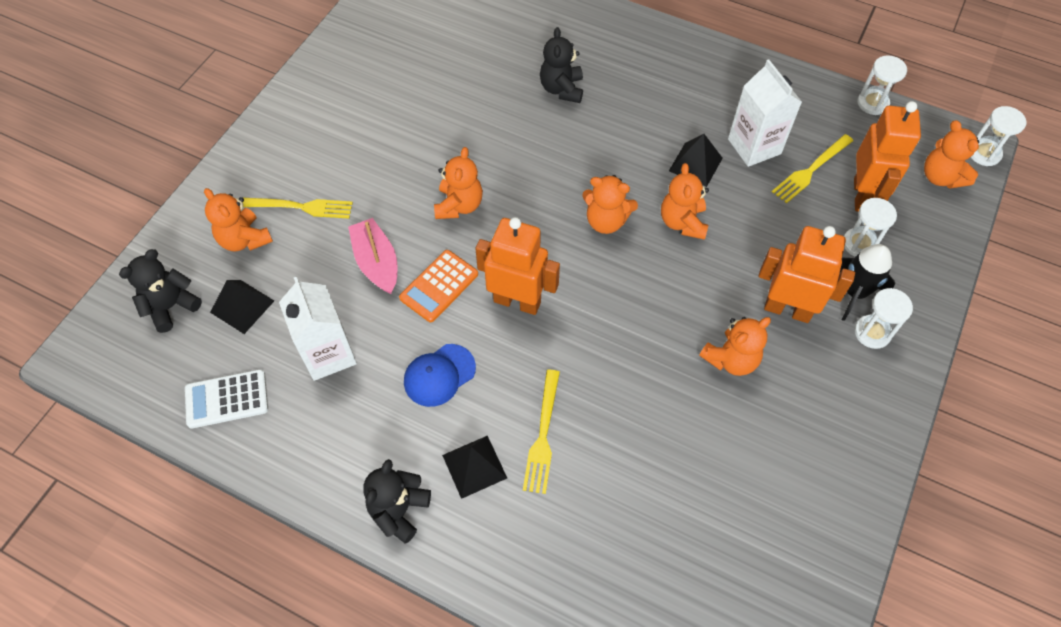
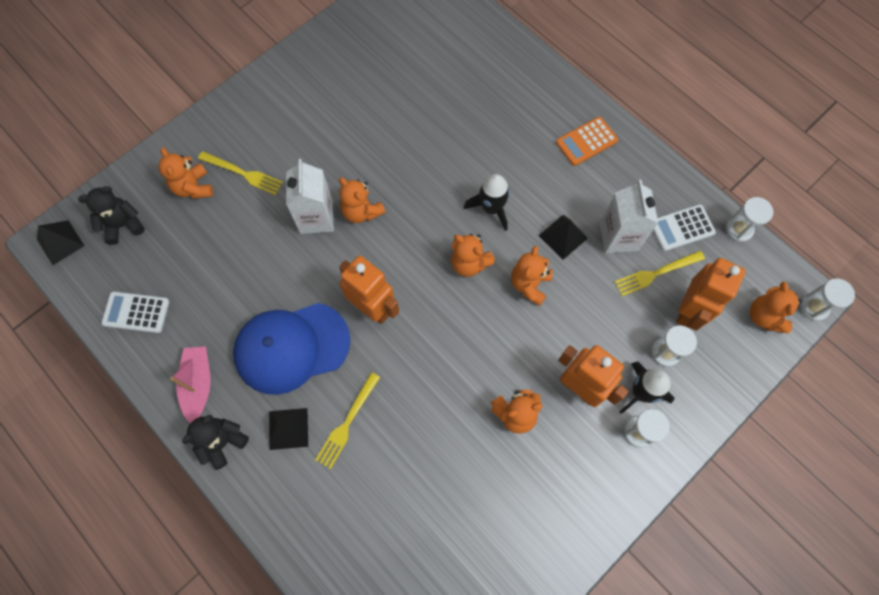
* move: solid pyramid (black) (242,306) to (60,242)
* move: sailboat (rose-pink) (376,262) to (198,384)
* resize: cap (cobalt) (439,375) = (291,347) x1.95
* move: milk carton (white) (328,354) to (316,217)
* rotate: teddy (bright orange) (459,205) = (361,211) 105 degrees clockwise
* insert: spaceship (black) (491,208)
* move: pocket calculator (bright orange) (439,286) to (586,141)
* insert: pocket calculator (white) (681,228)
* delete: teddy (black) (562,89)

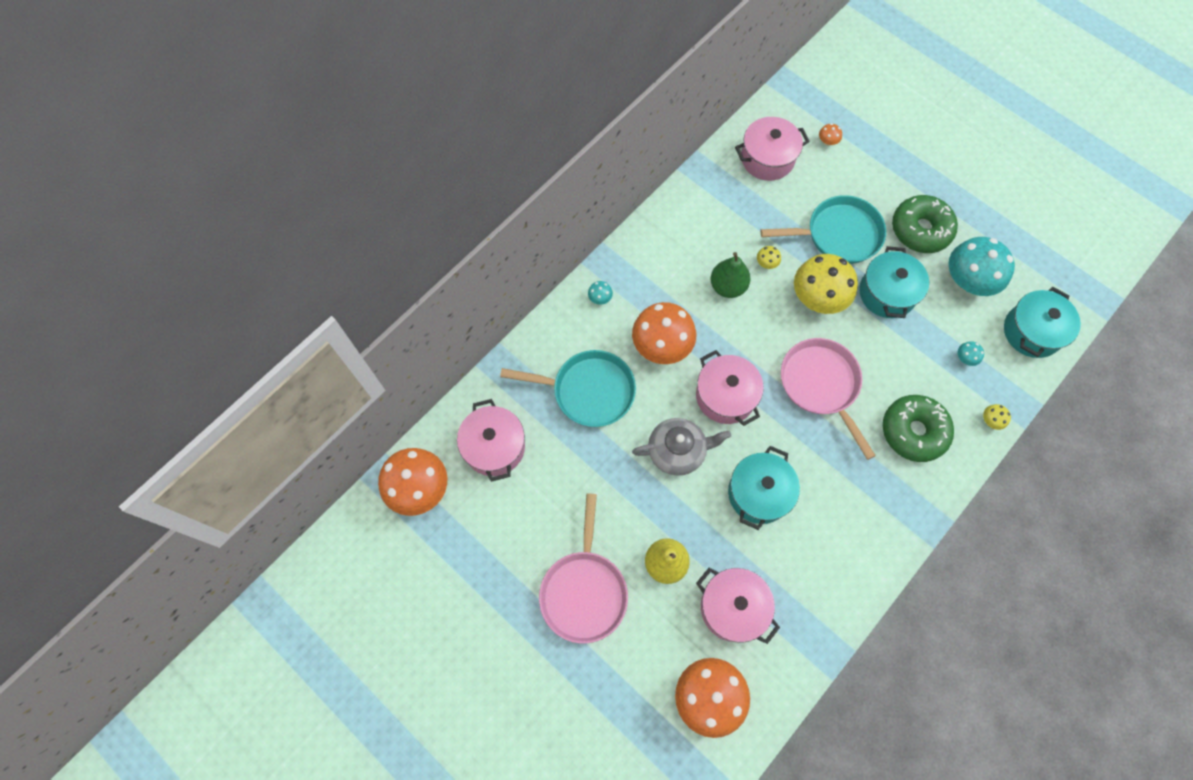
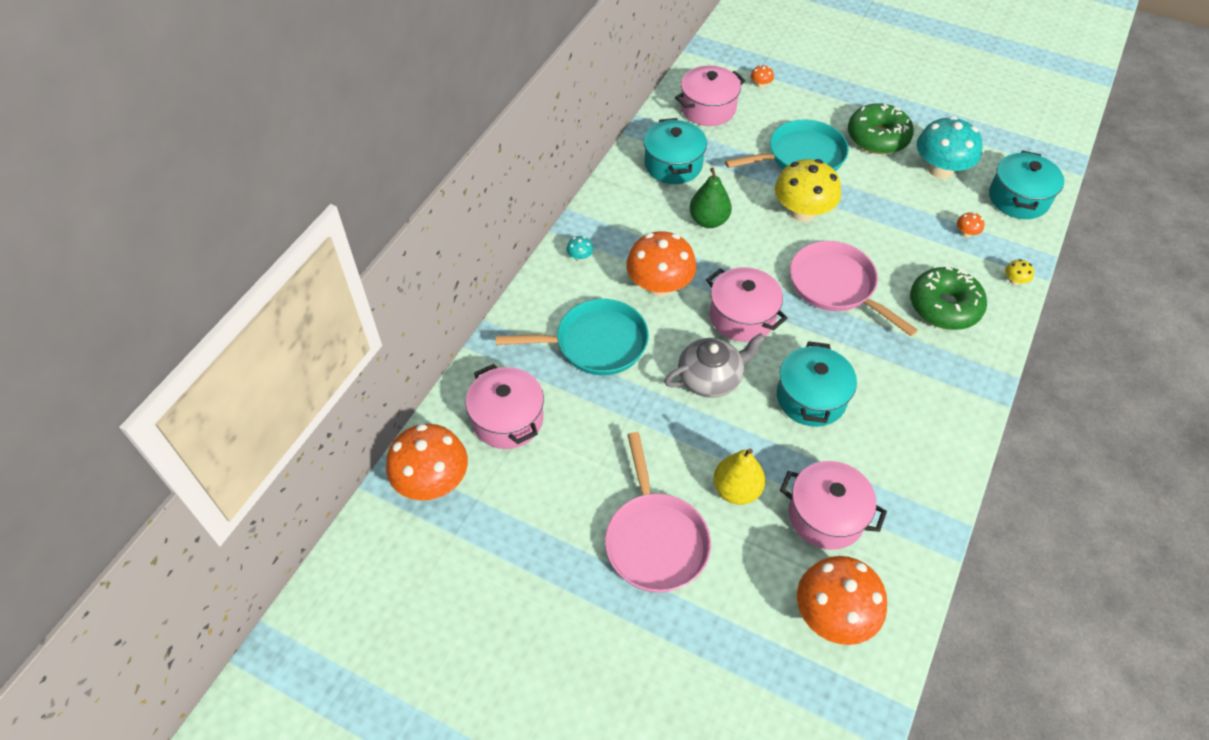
* move: cooking pot (turquoise) (887,293) to (673,165)
* recolor: toadstool (turquoise) (965,358) to toadstool (bright orange) (966,233)
* delete: toadstool (golden) (766,263)

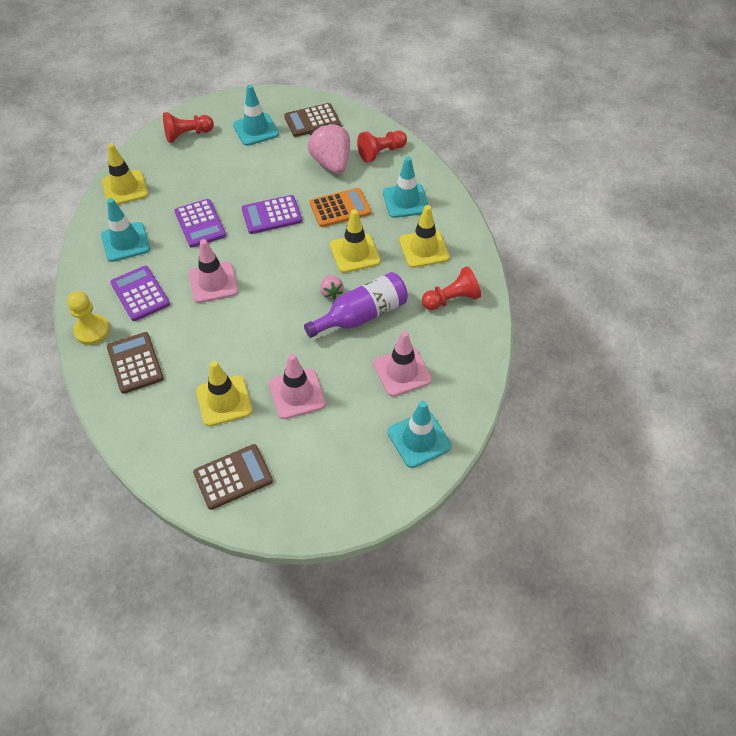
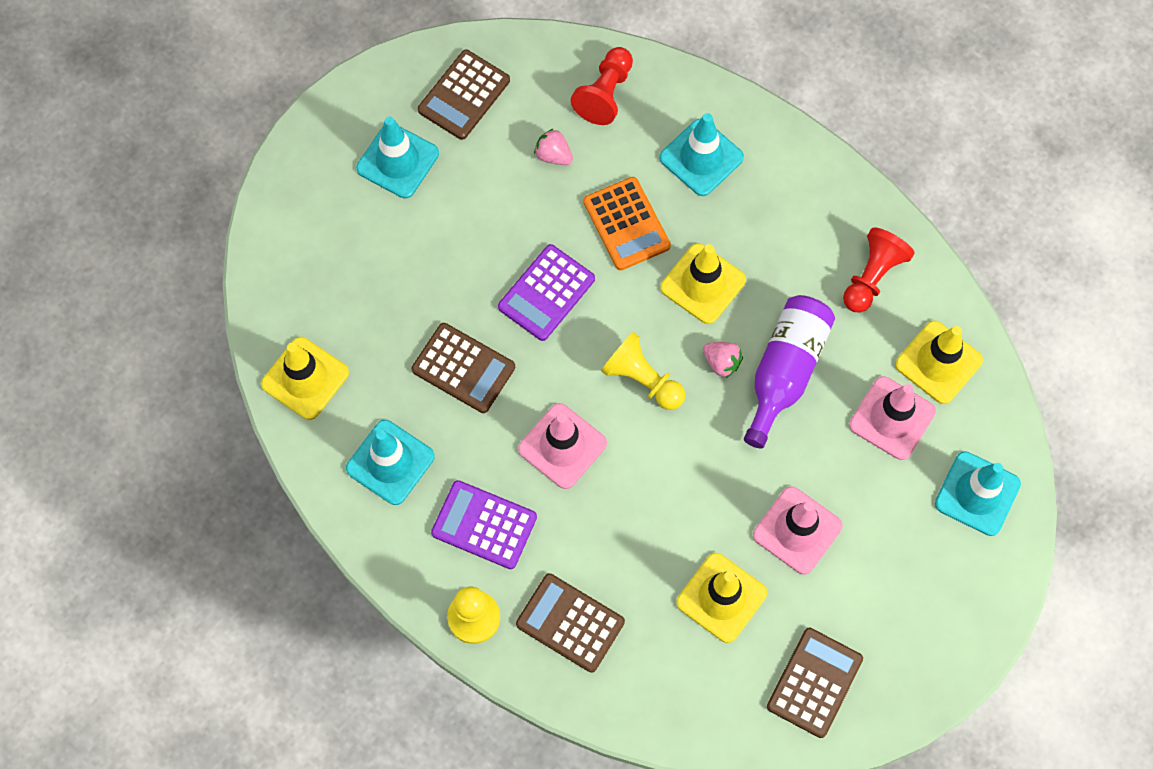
* recolor: pocket calculator (royal purple) (200,224) to pocket calculator (russet) (463,368)
* resize: toy strawberry (rose-pink) (331,163) = (553,155) x0.48
* rotate: pocket calculator (bright orange) (340,208) = (626,224) 120 degrees clockwise
* insert: chess pawn (golden) (642,379)
* move: road cone (golden) (424,249) to (938,362)
* delete: chess pawn (scarlet) (187,135)

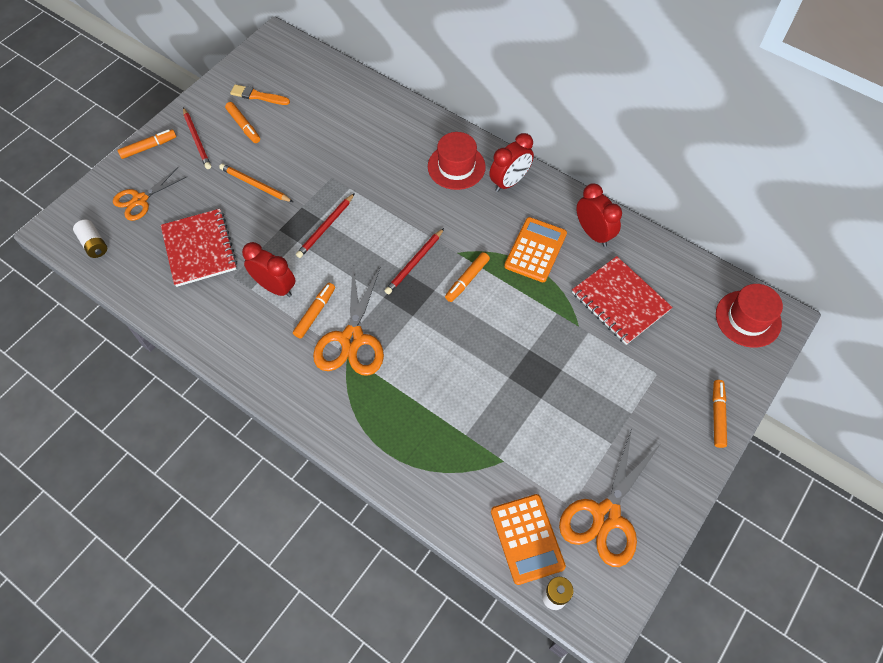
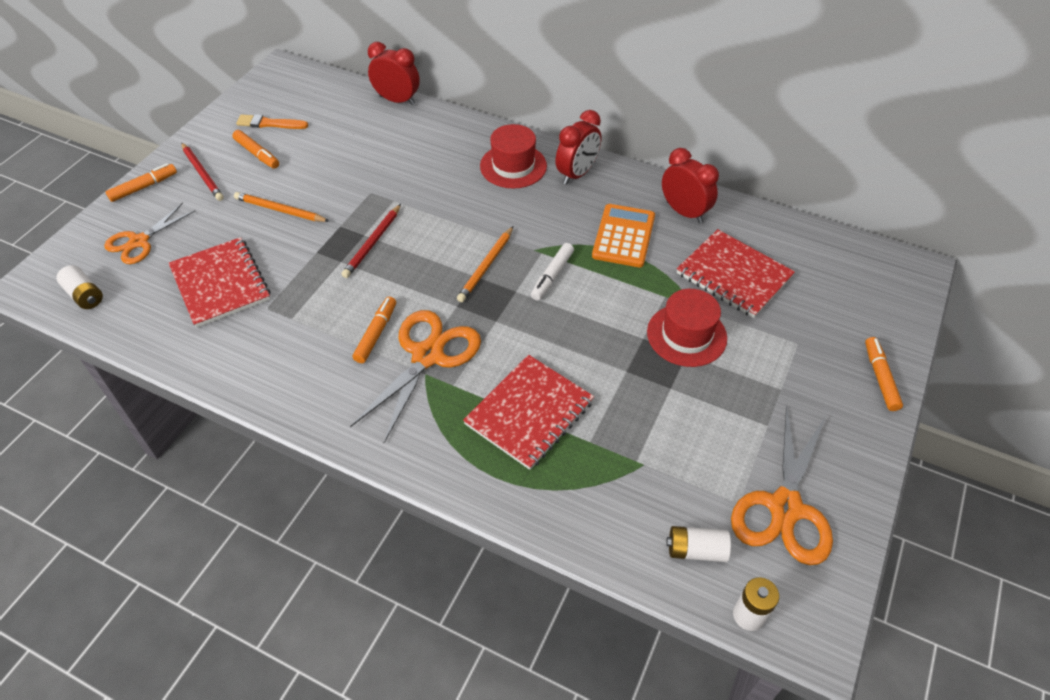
* rotate: pair of scissors (bright orange) (352,339) = (427,356) 150 degrees counterclockwise
* move: clock (scarlet) (275,287) to (397,100)
* recolor: lead pencil (scarlet) (414,262) to lead pencil (bright orange) (486,266)
* insert: notebook (scarlet) (529,413)
* recolor: marker (bright orange) (467,280) to marker (white) (552,276)
* move: hat (scarlet) (748,319) to (686,335)
* replace: pocket calculator (bright orange) (527,539) to power cell (white) (696,550)

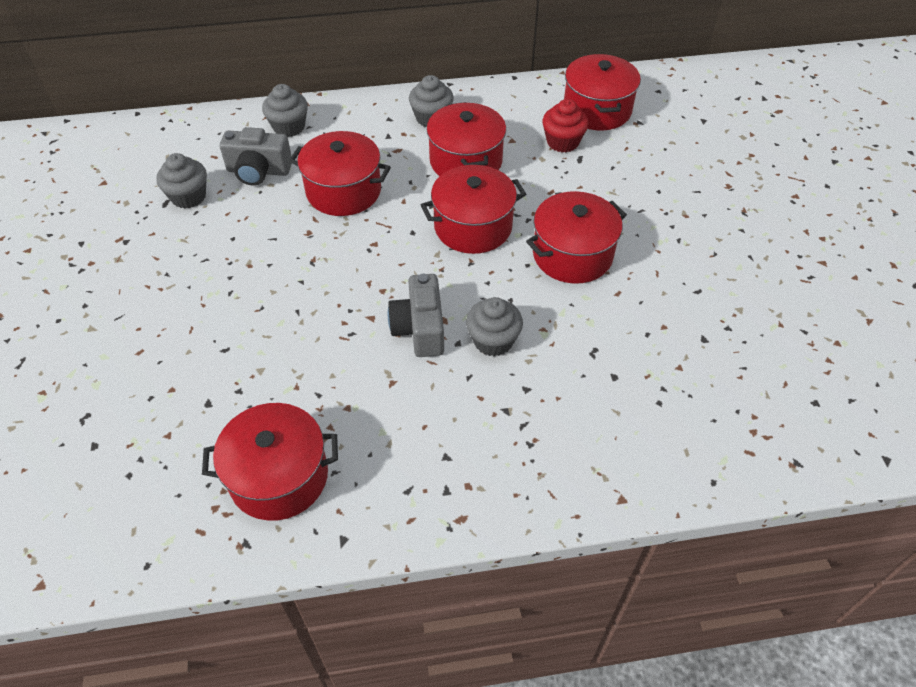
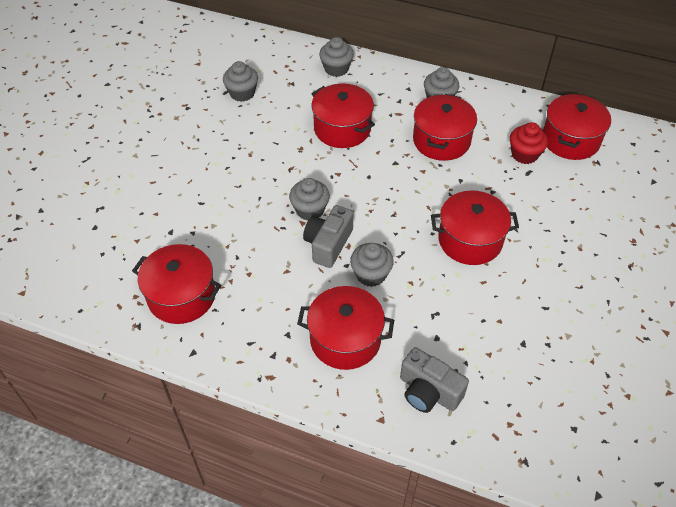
* insert: fairy cake (ash-grey) (310,210)
* move: cooking pot (scarlet) (473,227) to (345,339)
* move: photo camera (ash-grey) (258,171) to (428,391)

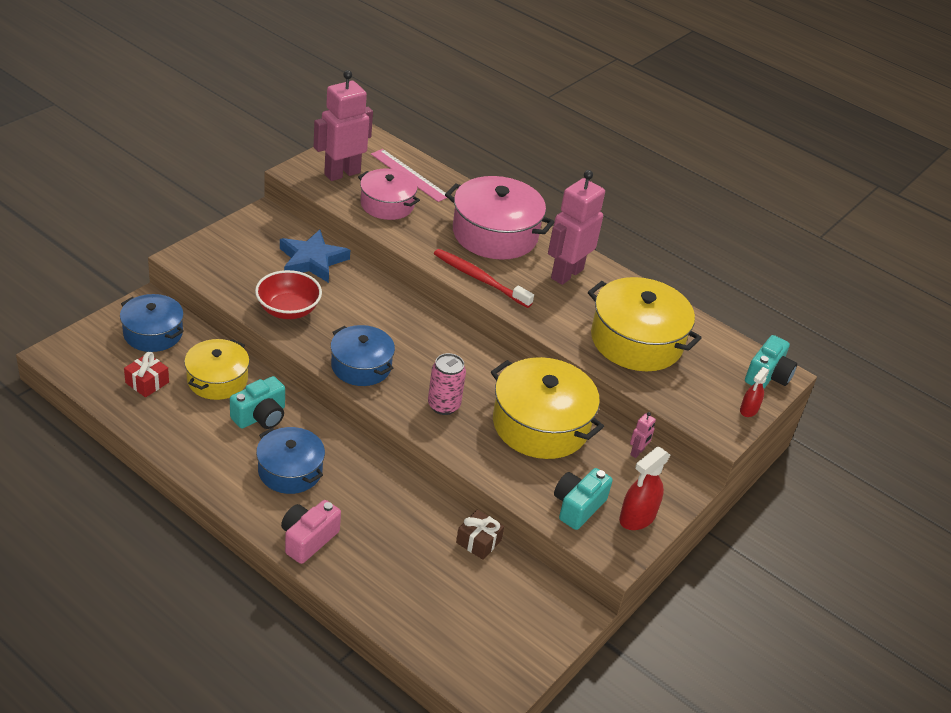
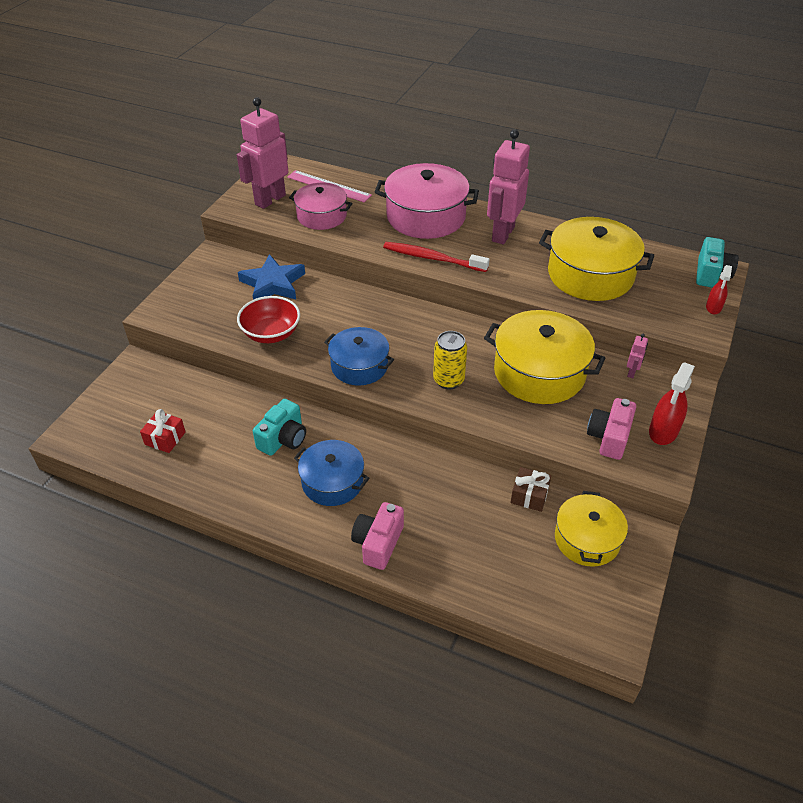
* recolor: tin (rose-pink) (443,405) to tin (golden) (448,380)
* move: cooking pot (golden) (217,379) to (587,539)
* recolor: photo camera (turquoise) (578,506) to photo camera (rose-pink) (609,437)
* delete: cooking pot (cobalt) (153,333)

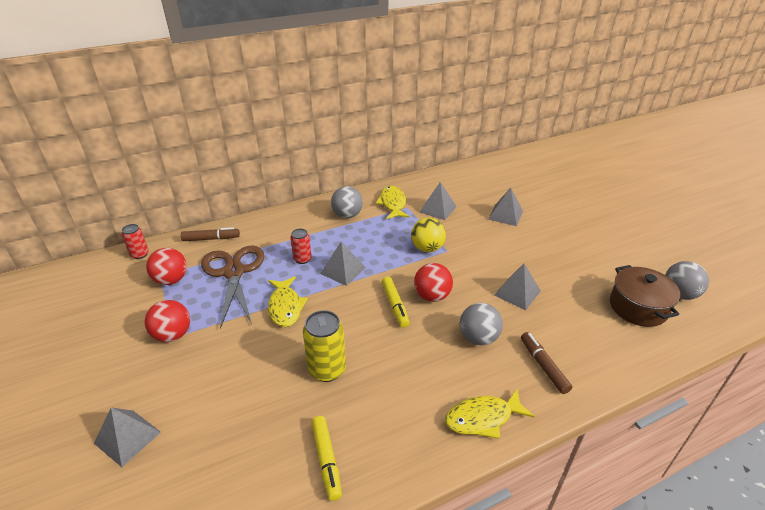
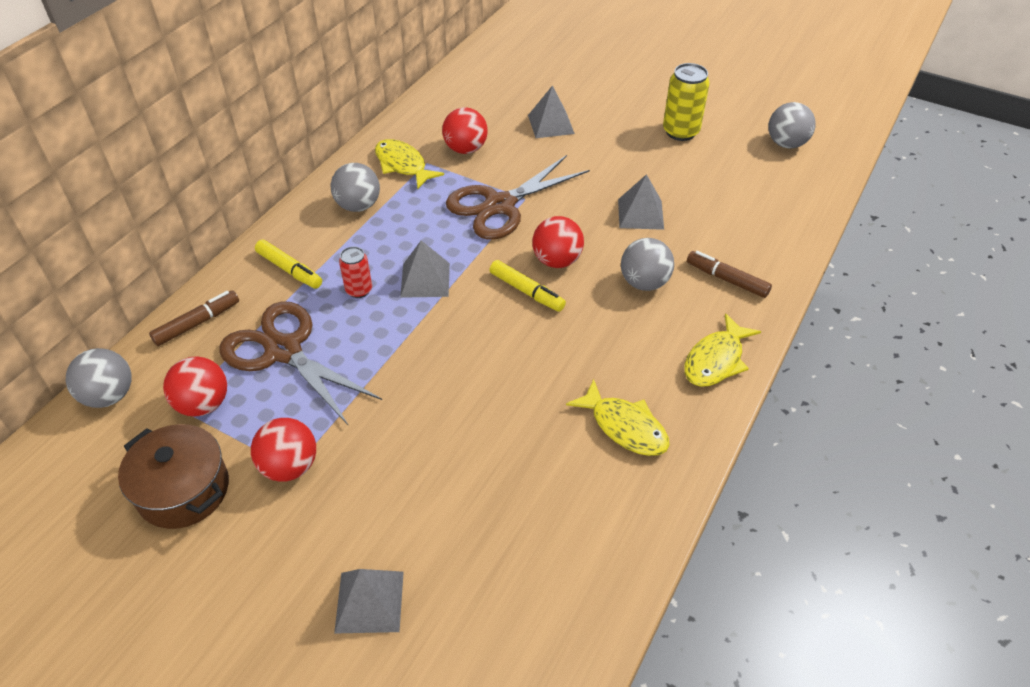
* replace: tin (scarlet) (140,254) to play ball (ash-grey) (109,396)
* move: cooking pot (russet) (638,307) to (183,490)
* move: marker (golden) (326,460) to (290,270)
* replace: solid pyramid (ash-grey) (437,209) to play ball (scarlet) (465,149)
* replace: play ball (golden) (427,248) to pair of scissors (russet) (499,205)
* move: fish figure (golden) (285,307) to (624,427)
* move: tin (golden) (327,369) to (680,132)

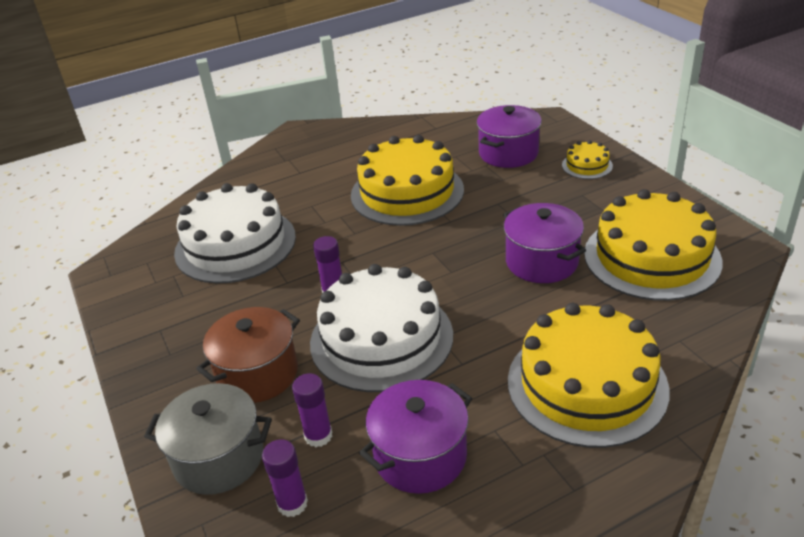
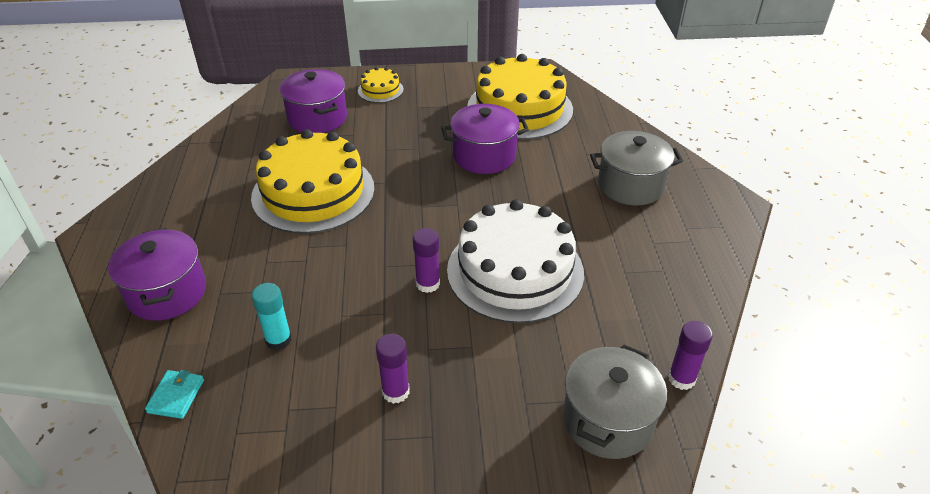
* move: cooking pot (royal purple) (420,456) to (167,293)
* insert: card wallet (turquoise) (176,396)
* replace: cake (white) (235,244) to stick of glue (turquoise) (278,340)
* move: stick of glue (royal purple) (318,436) to (395,392)
* replace: cake (golden) (586,384) to cooking pot (ash-grey) (630,185)
* delete: cooking pot (russet) (257,374)

